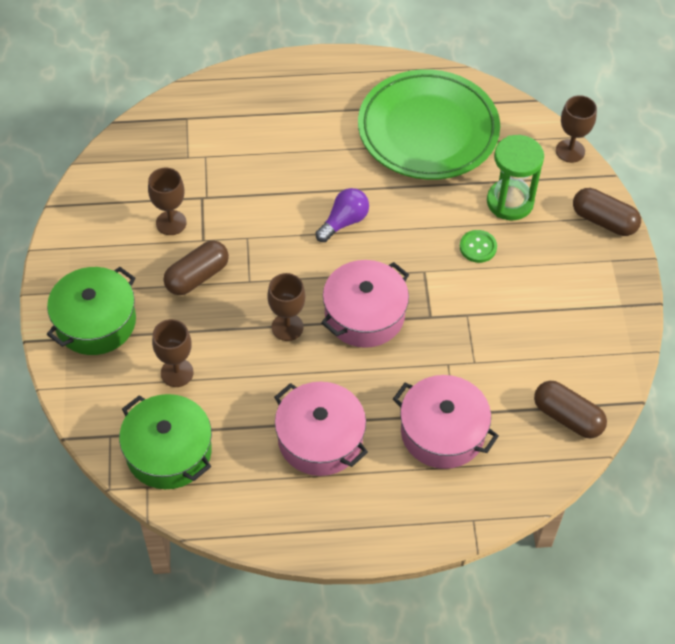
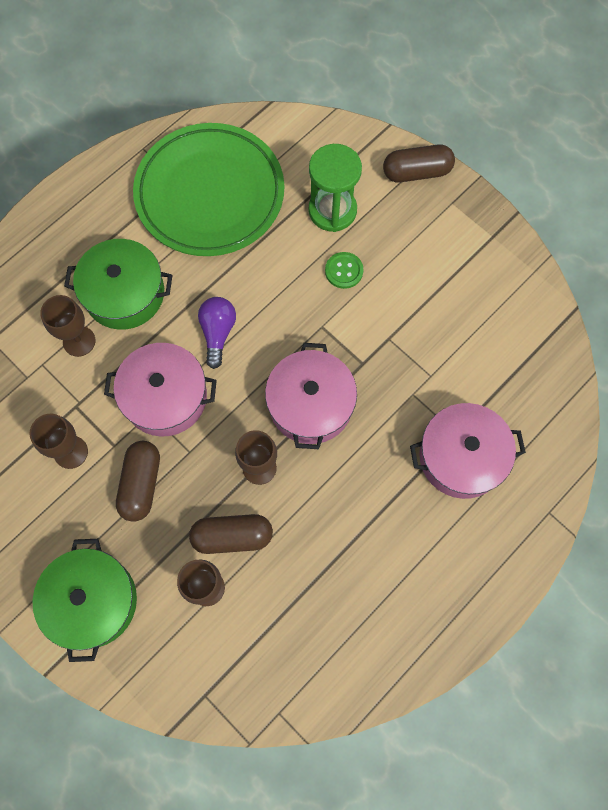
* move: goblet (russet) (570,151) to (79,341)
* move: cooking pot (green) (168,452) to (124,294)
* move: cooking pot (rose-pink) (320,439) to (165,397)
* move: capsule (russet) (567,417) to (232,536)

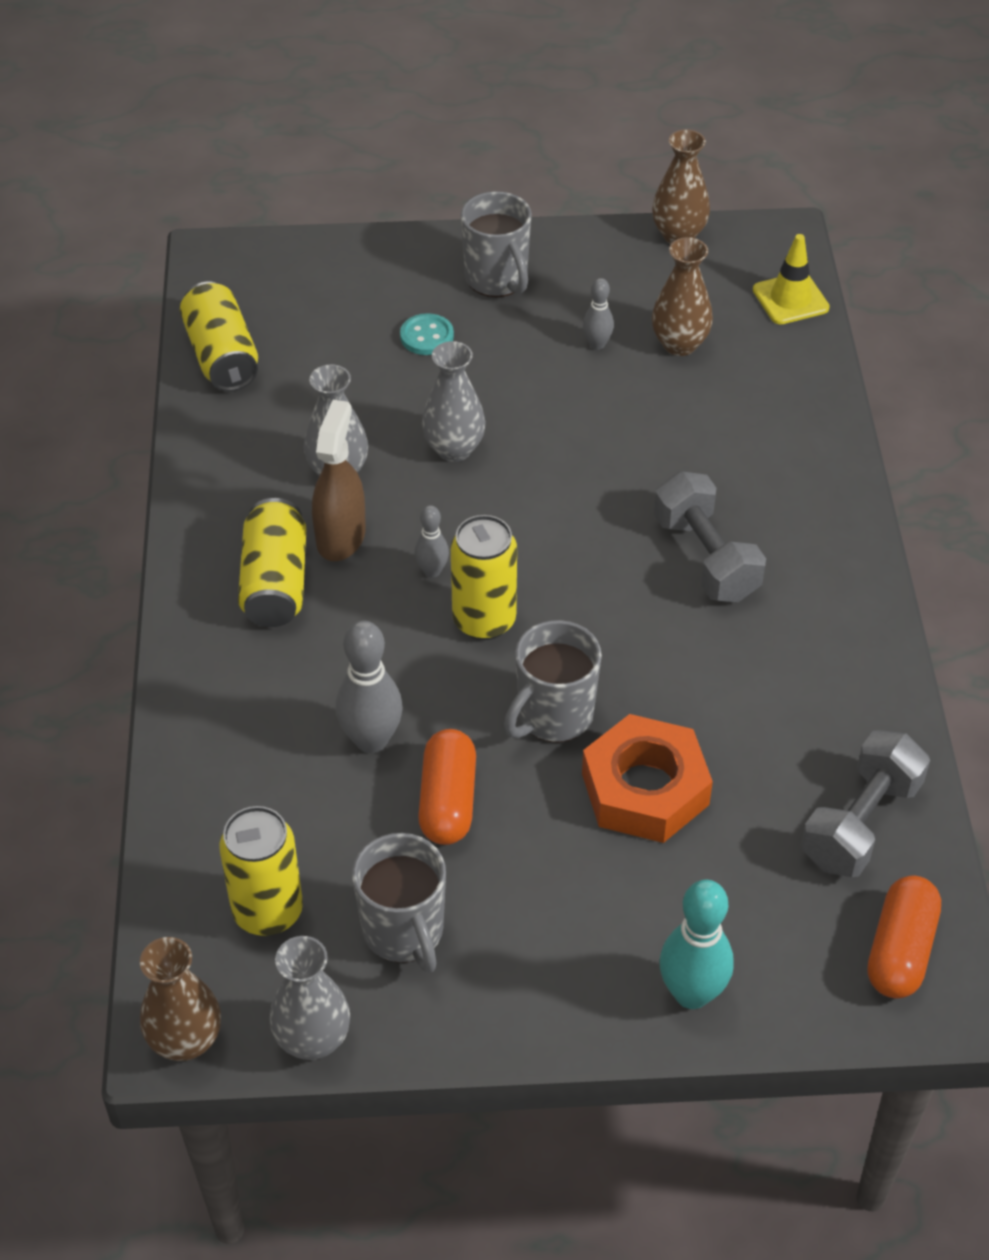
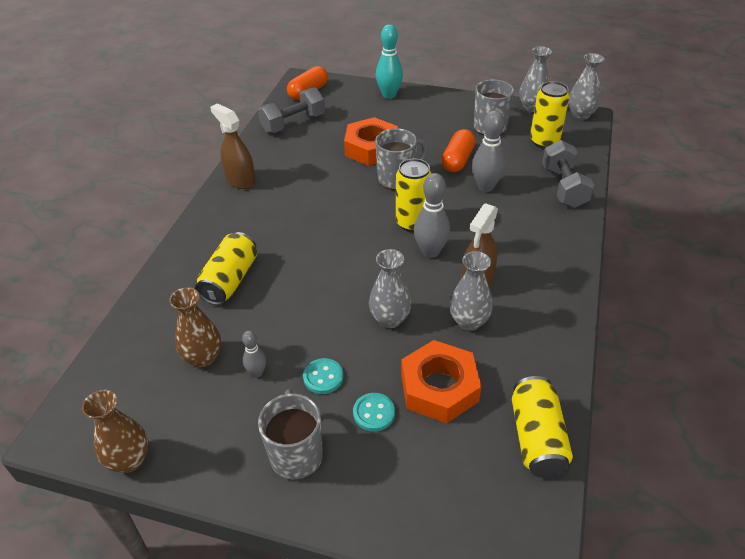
* move: tin (golden) (275,583) to (230,280)
* insert: spray bottle (russet) (240,180)
* insert: sewing button (turquoise) (323,377)
* insert: hexagon nut (bright orange) (439,388)
* resize: tenpin (ash-grey) (432,571) = (430,252) x1.80
* move: free weight (ash-grey) (706,558) to (564,187)
* recolor: tall vase (russet) (186,1041) to tall vase (ash-grey) (580,115)
* delete: road cone (golden) (790,299)

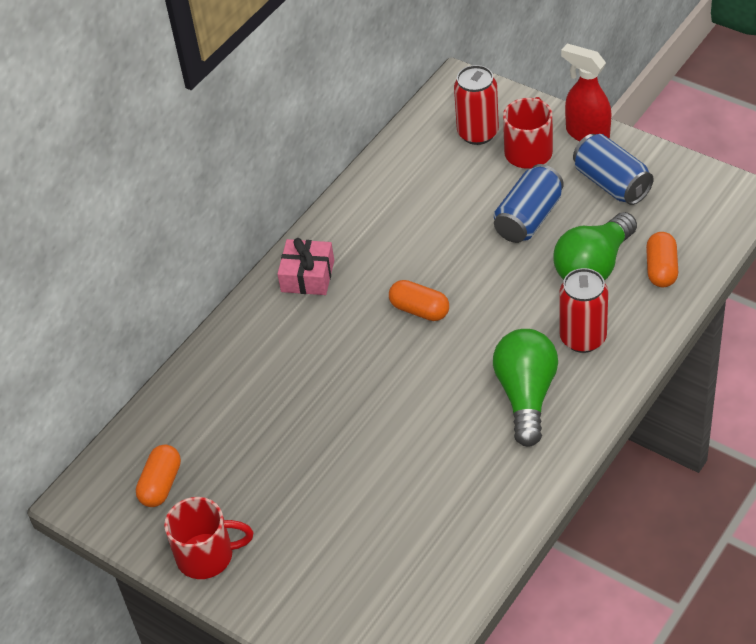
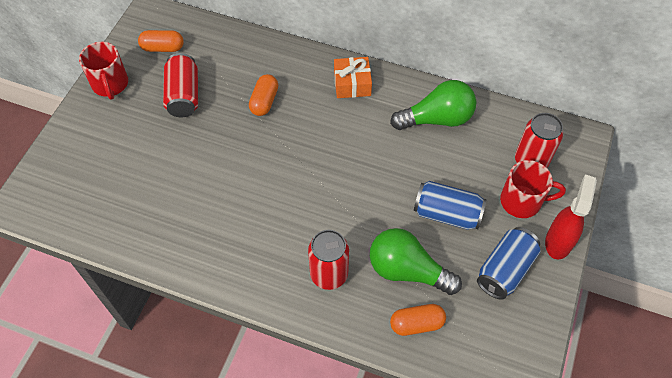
* insert: tin (scarlet) (183,95)
* move: capsule (bright orange) (419,310) to (264,101)
* recolor: gift (rose-pink) (307,276) to gift (bright orange) (352,84)
* move: lightbulb (green) (526,395) to (437,119)

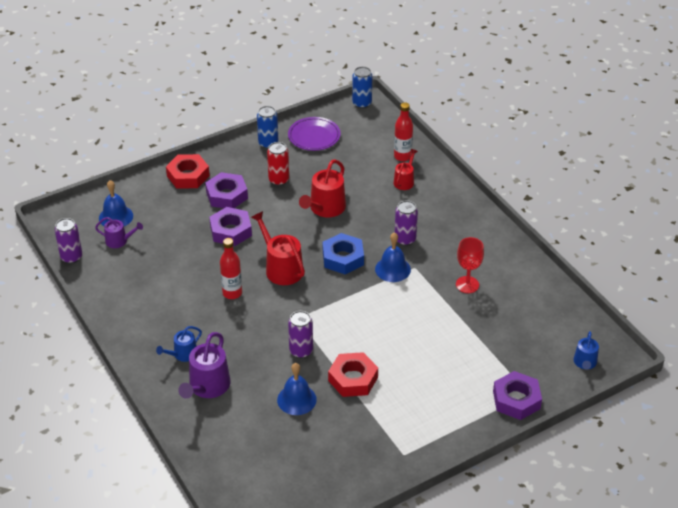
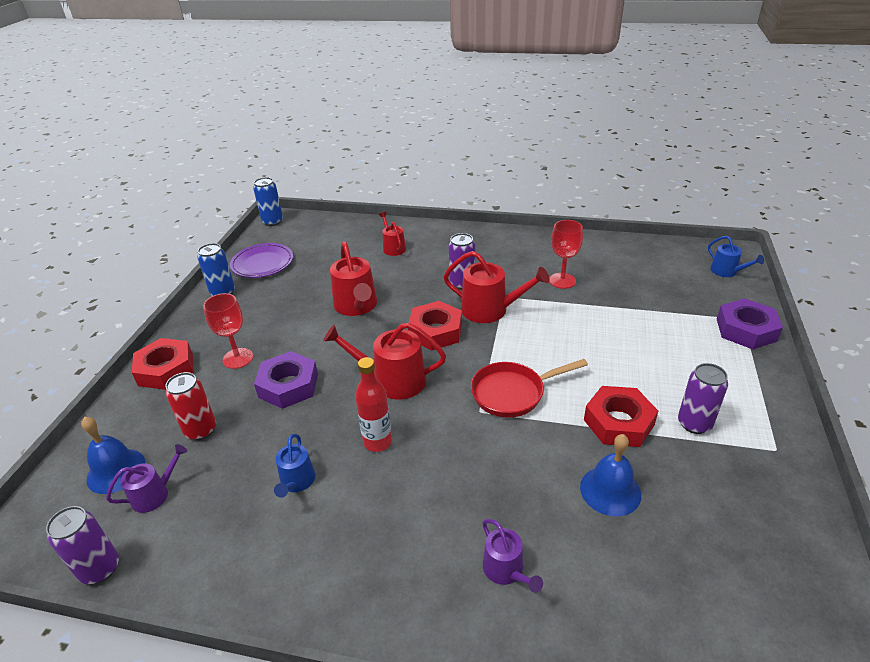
* move: tin (scarlet) (279,180) to (201,430)
* replace: hexagon nut (royal purple) (227,195) to goblet (scarlet) (238,358)
* move: sprinkling can (cobalt) (183,354) to (296,482)
* recolor: hexagon nut (cobalt) (343,258) to hexagon nut (scarlet) (435,331)
* replace: bell (cobalt) (392,269) to sprinkling can (scarlet) (490,310)
* insert: pan (scarlet) (512,393)
* resize: sprinkling can (royal purple) (207,387) = (506,570) x0.59
* move: tin (royal purple) (301,351) to (694,423)
* delete: bottle (scarlet) (402,156)

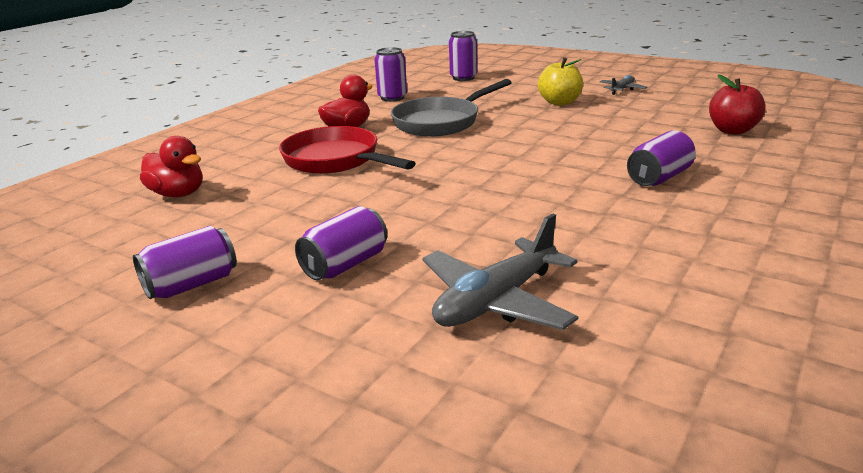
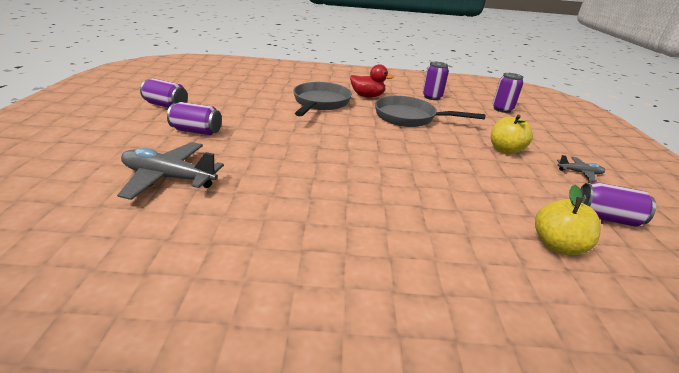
* recolor: pan (scarlet) (336,160) to pan (ash-grey) (320,103)
* recolor: apple fruit (scarlet) (732,130) to apple fruit (golden) (557,245)
* move: tin (royal purple) (659,177) to (606,218)
* delete: toy duck (scarlet) (178,194)

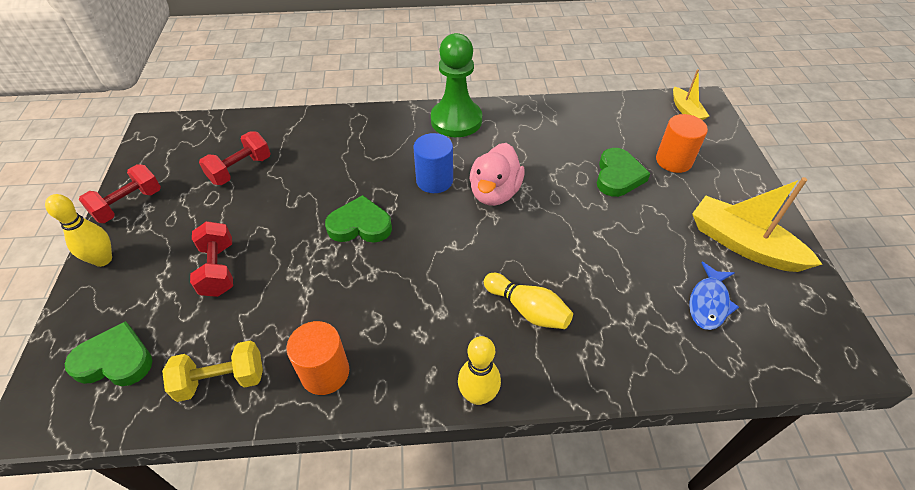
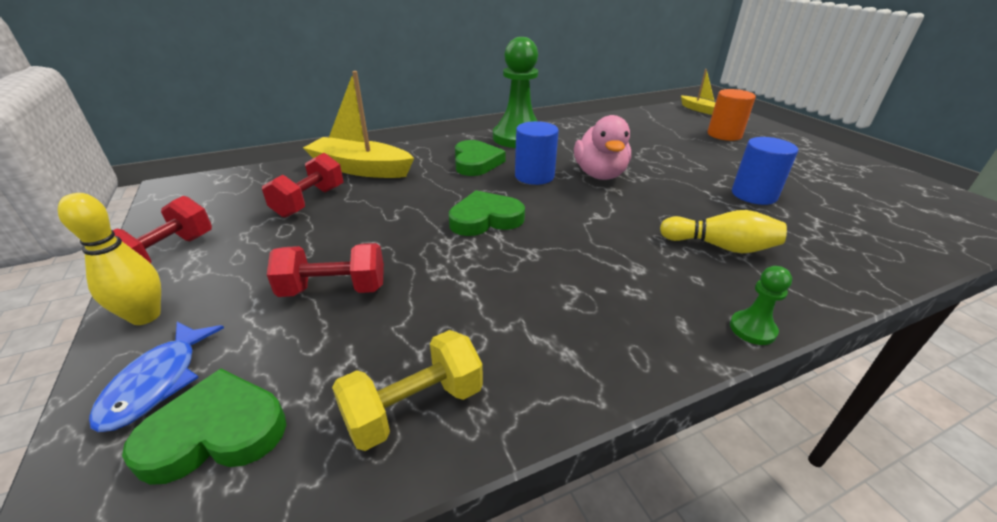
* move: fish figure (cobalt) (709,303) to (158,382)
* rotate: free weight (scarlet) (218,269) = (334,289) 60 degrees counterclockwise
* move: sailboat (golden) (743,244) to (360,169)
* move: love heart (green) (618,176) to (476,162)
* replace: tenpin (golden) (478,395) to chess pawn (green) (752,329)
* insert: cylinder (cobalt) (754,195)
* delete: cylinder (bright orange) (325,372)

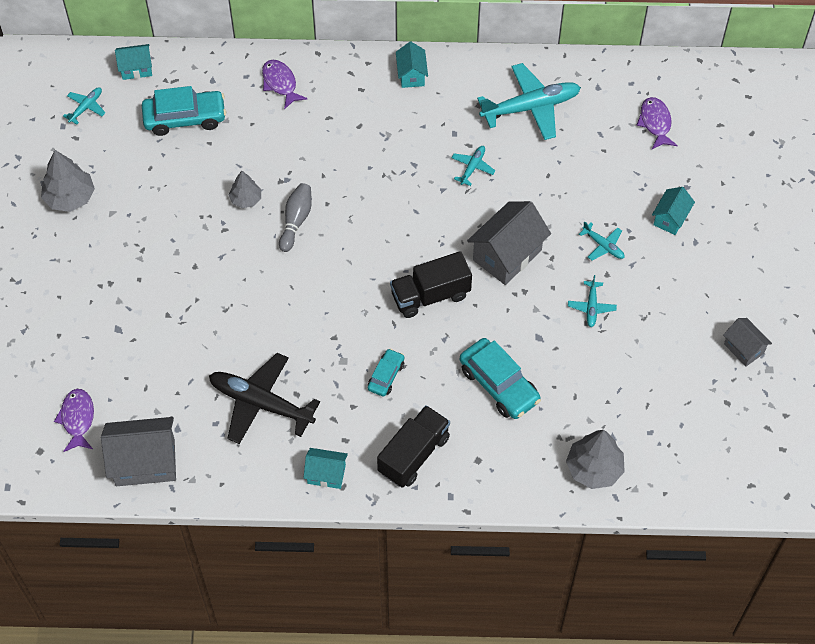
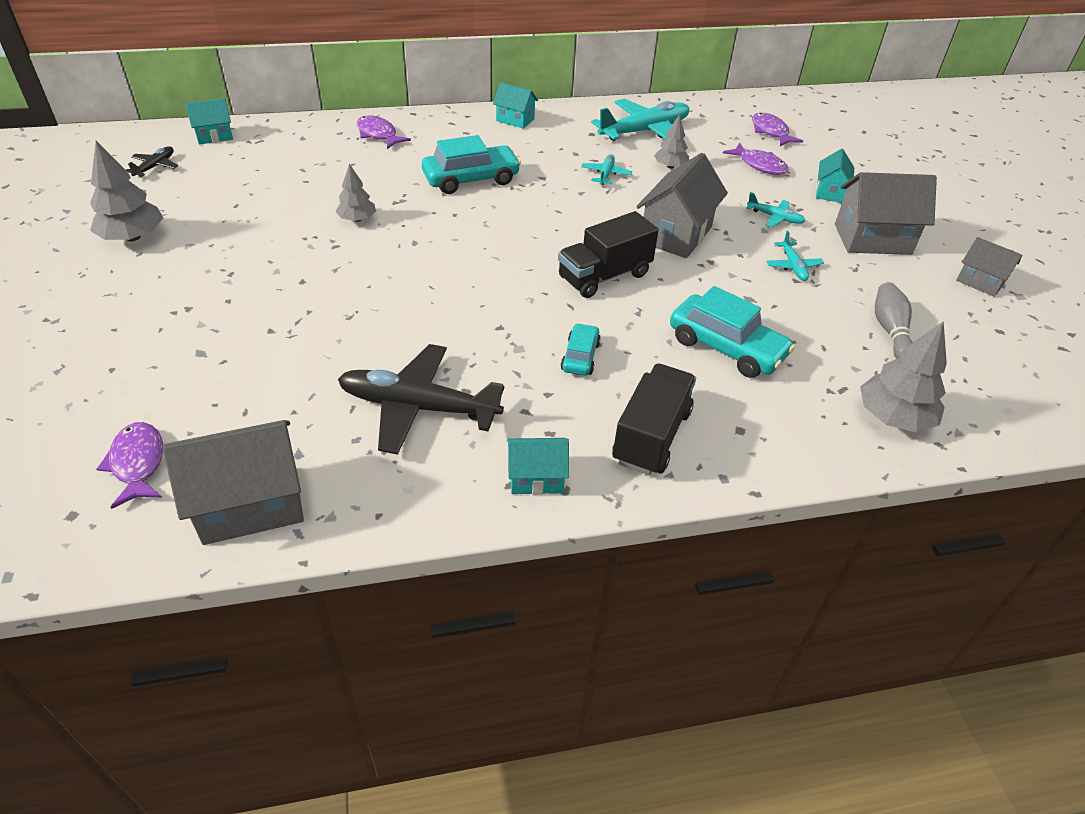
* recolor: plane (turquoise) (86,107) to plane (black) (155,167)
* move: car (turquoise) (185,118) to (471,179)
* rotate: cottage (turquoise) (411,75) = (515,120) 45 degrees counterclockwise
* insert: fir tree (ash-grey) (670,166)
* insert: fish figure (royal purple) (759,165)
* insert: cottage (ash-grey) (872,239)
* move: tenpin (ash-grey) (296,221) to (890,331)

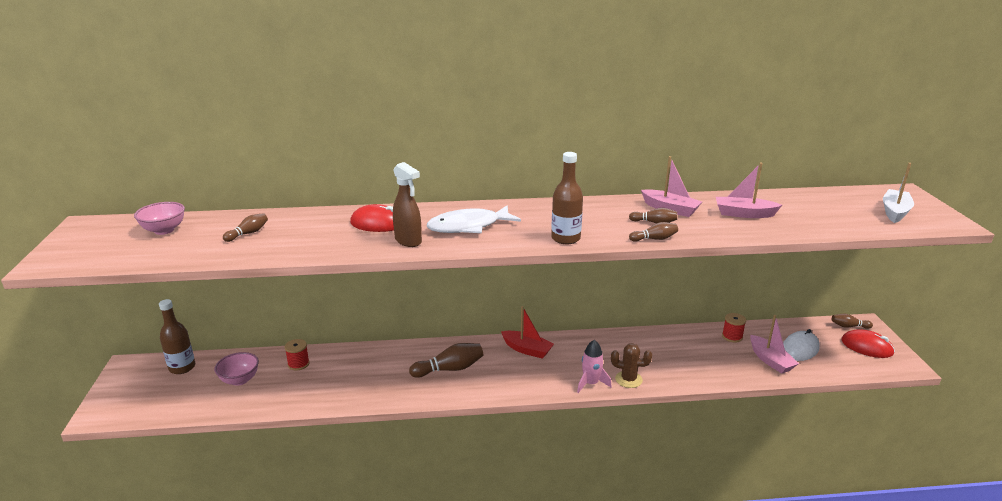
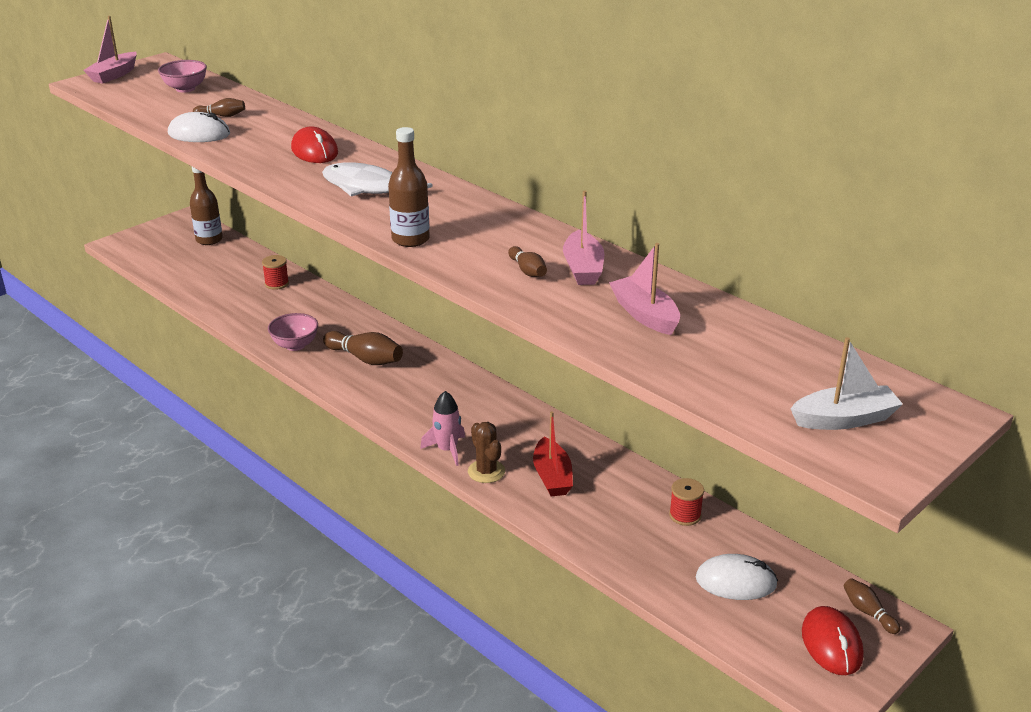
* move: sailboat (rose-pink) (770,360) to (114,75)
* insert: computer mouse (white) (199,134)
* move: deep dish (rose-pink) (240,380) to (295,345)
* move: sailboat (scarlet) (527,349) to (552,477)
* delete: spray bottle (russet) (408,241)
* delete: tenpin (russet) (654,239)

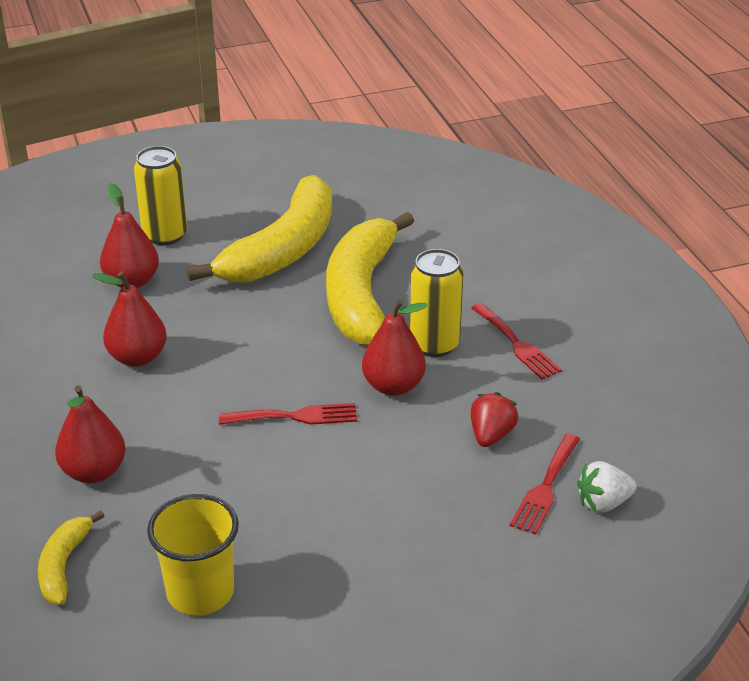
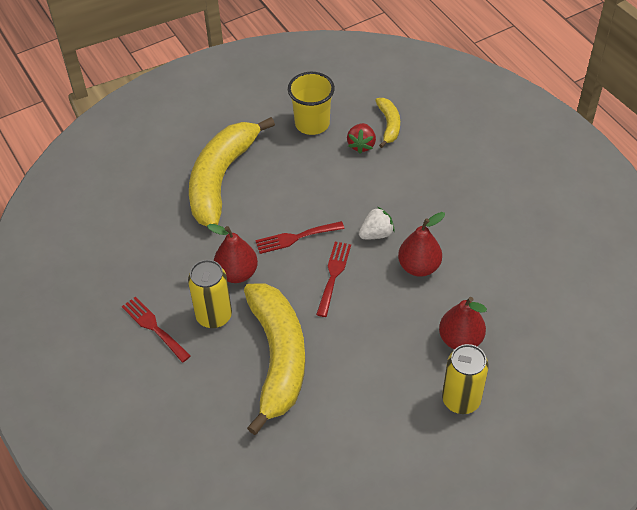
* move: banana fruit (golden) (282,250) to (221,178)
* move: fork (scarlet) (545,488) to (333,275)
* move: toy strawberry (scarlet) (491,435) to (361,145)
* move: toy strawberry (white) (603,503) to (376,234)
* delete: pear (scarlet) (94,472)

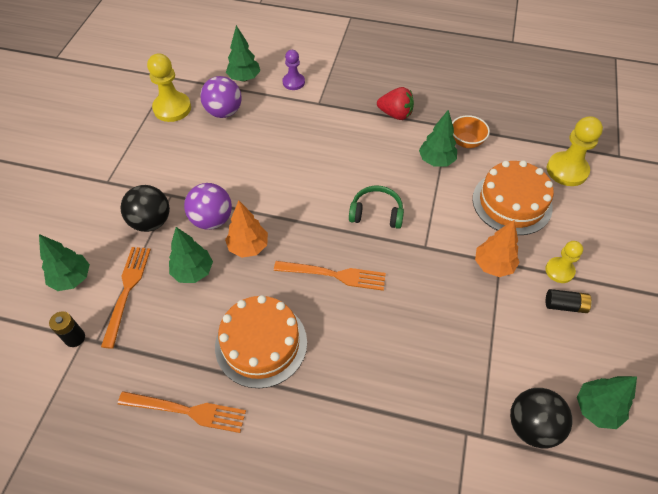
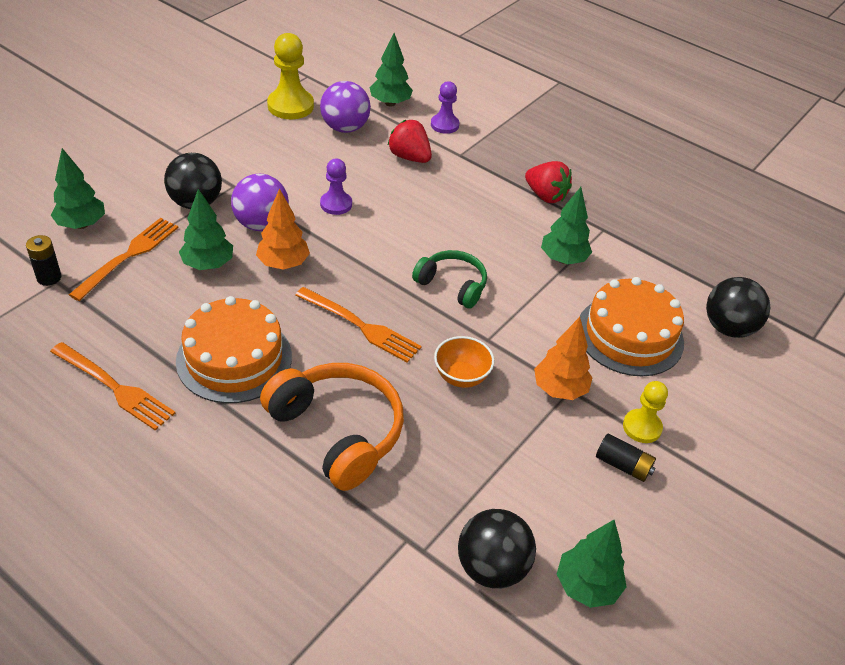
* insert: headphones (bright orange) (338,431)
* insert: chess pawn (royal purple) (336,204)
* insert: toy strawberry (scarlet) (409,157)
* move: deep dish (bright orange) (466,142) to (461,377)
* replace: chess pawn (golden) (567,170) to play ball (black) (728,328)

